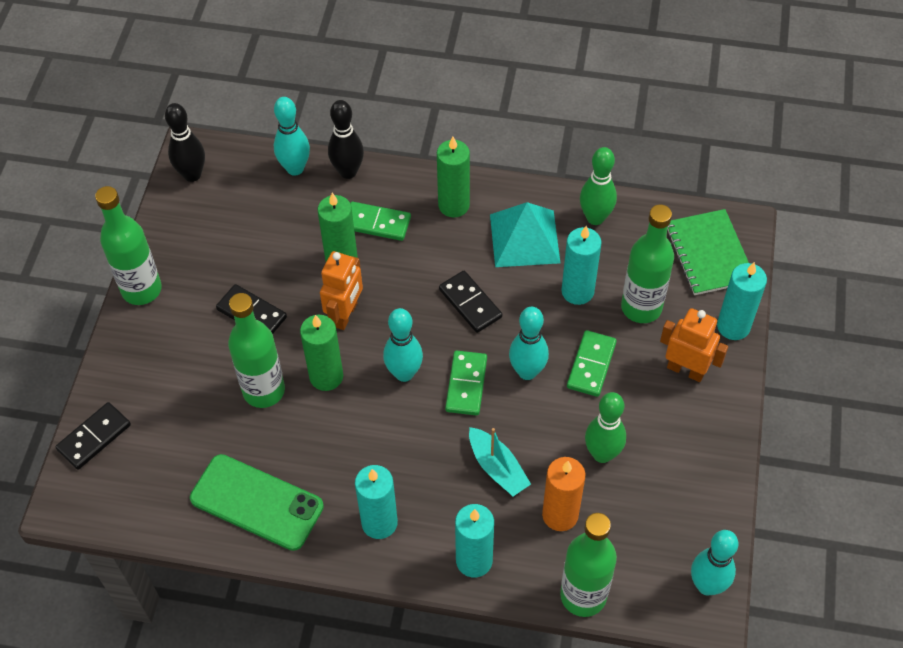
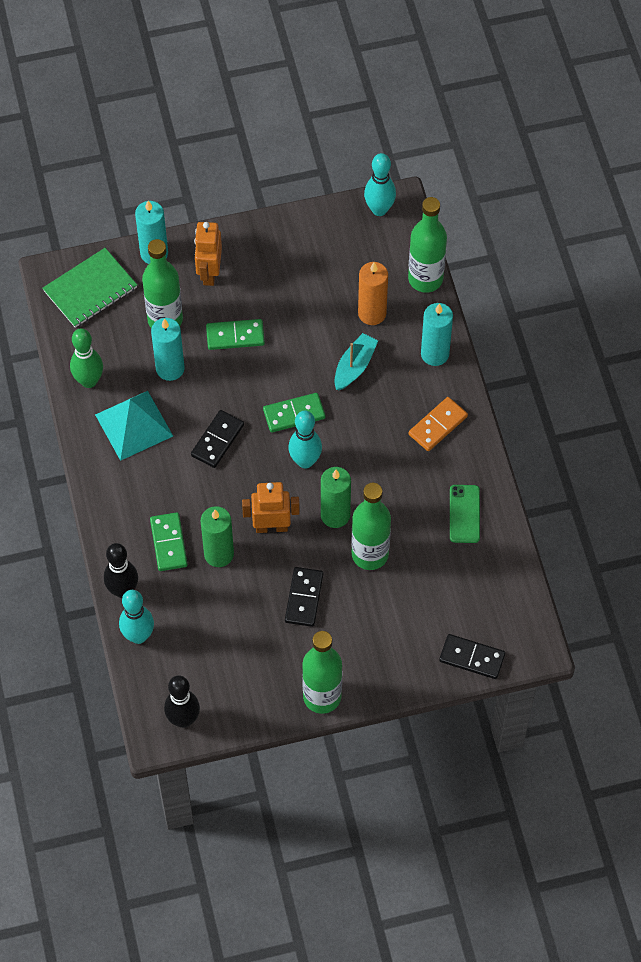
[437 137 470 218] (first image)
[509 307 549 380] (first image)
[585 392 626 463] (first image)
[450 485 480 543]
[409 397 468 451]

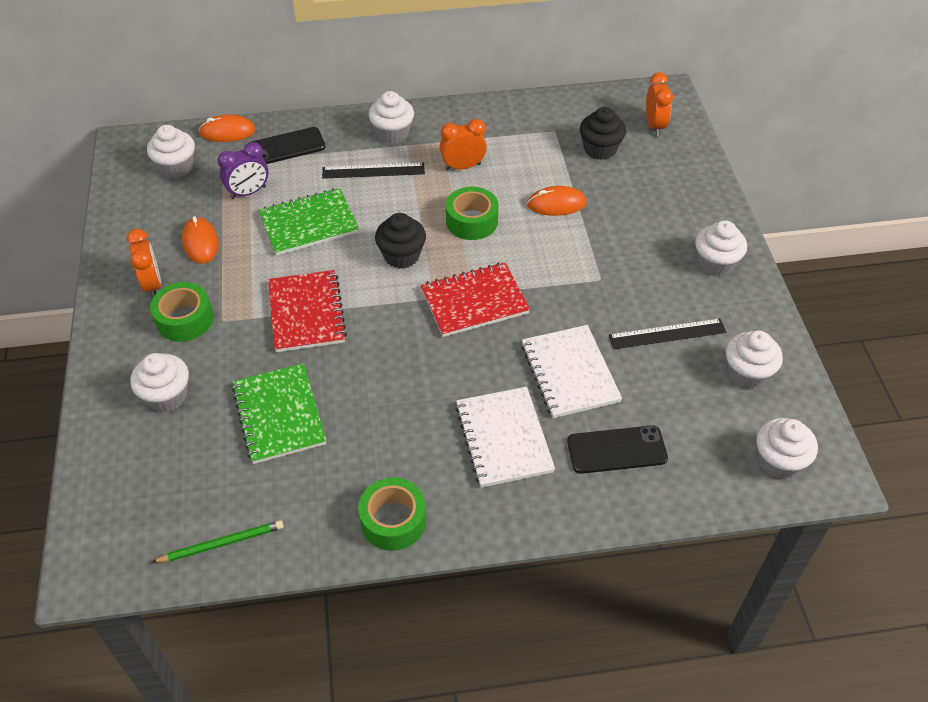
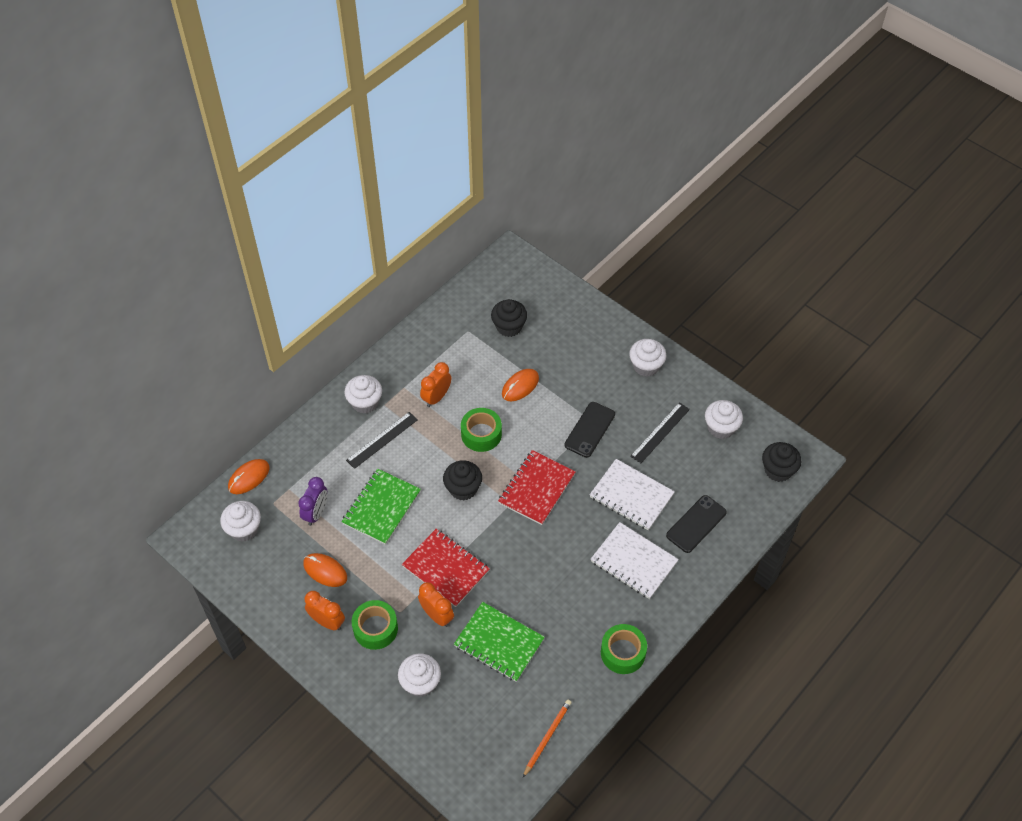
[418 582 454 627]
[564 402 615 458]
[762 442 801 482]
[523 700 572 777]

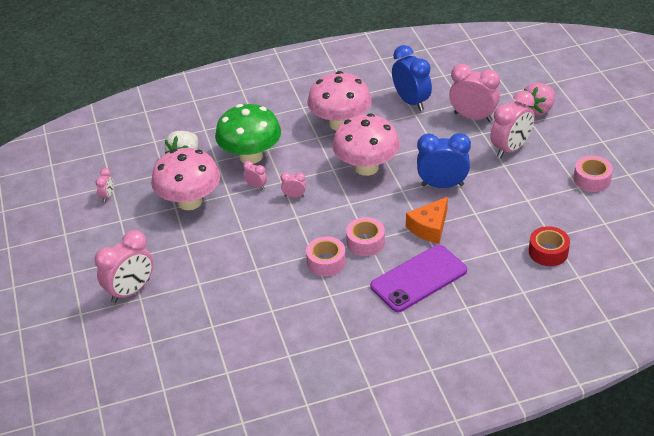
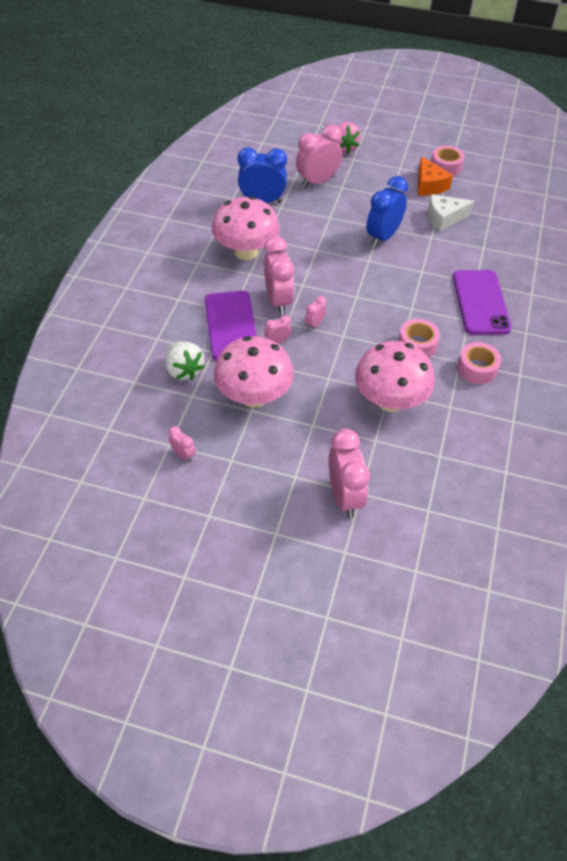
[264 236 294 315]
[205 291 257 361]
[355 341 435 412]
[418 156 453 196]
[457 342 501 384]
[529 226 570 266] (first image)
[428 194 474 231]

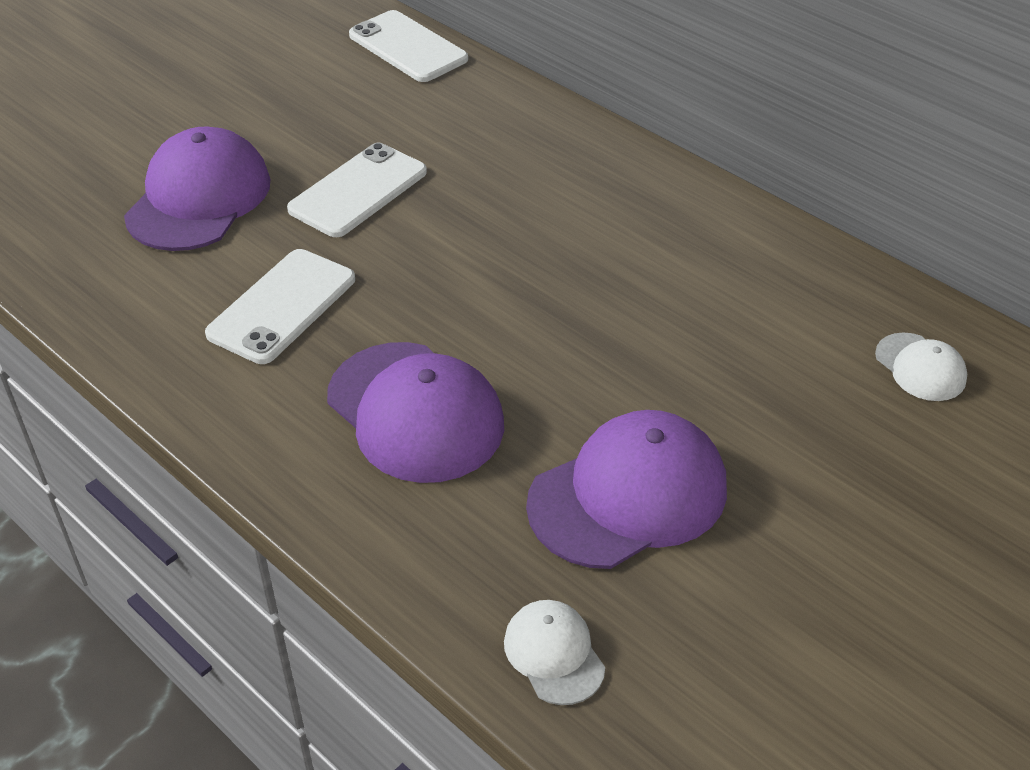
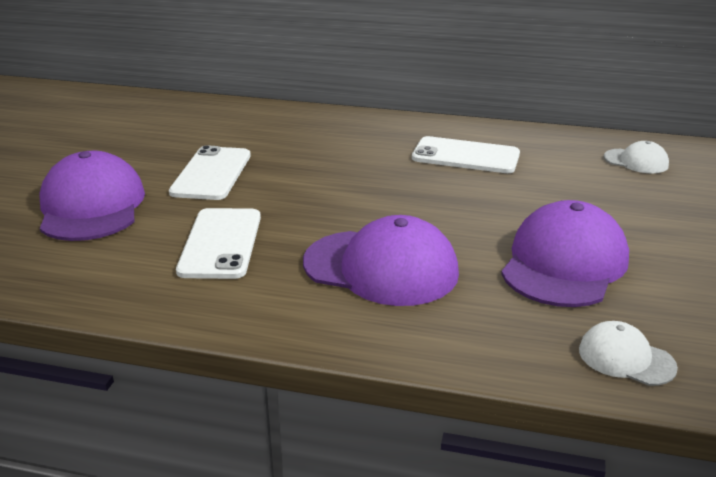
[412 136 520 173]

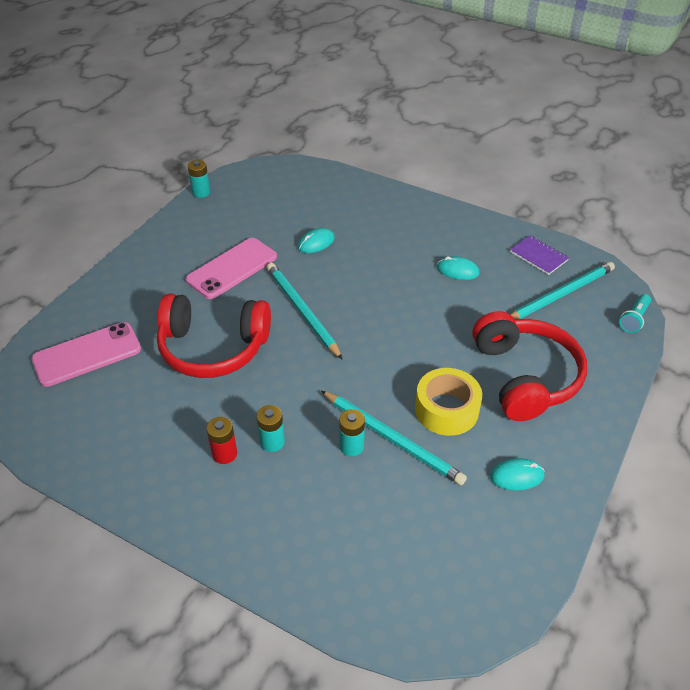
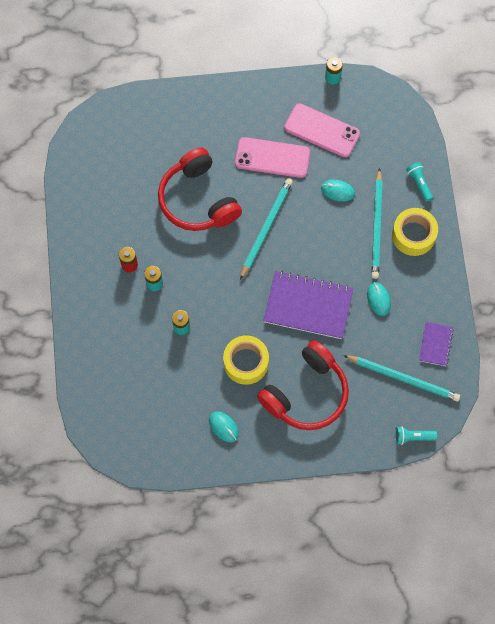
[284 103 360 157]
[371 168 383 279]
[406 162 433 202]
[392 208 438 256]
[263 271 353 339]

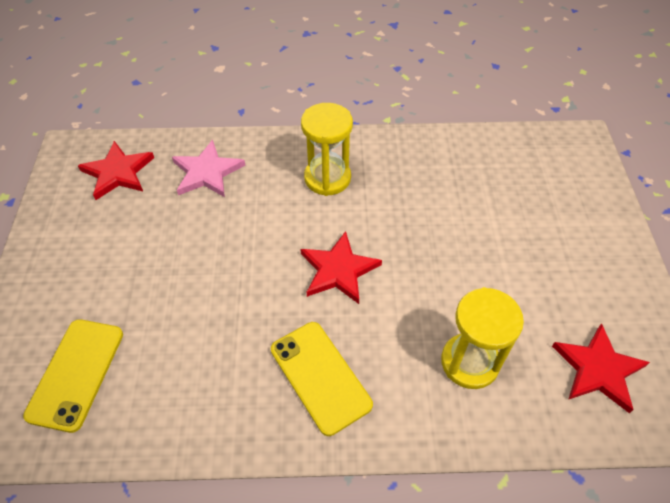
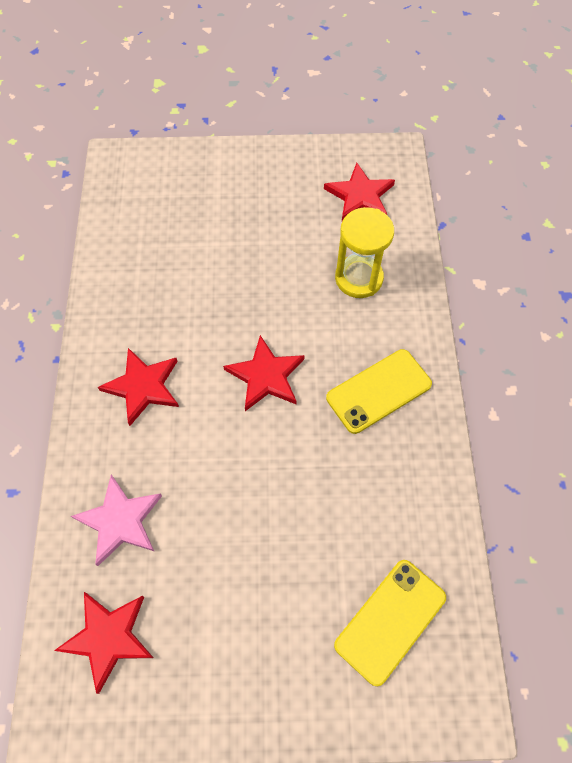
[98 348 179 426]
[334 560 446 686]

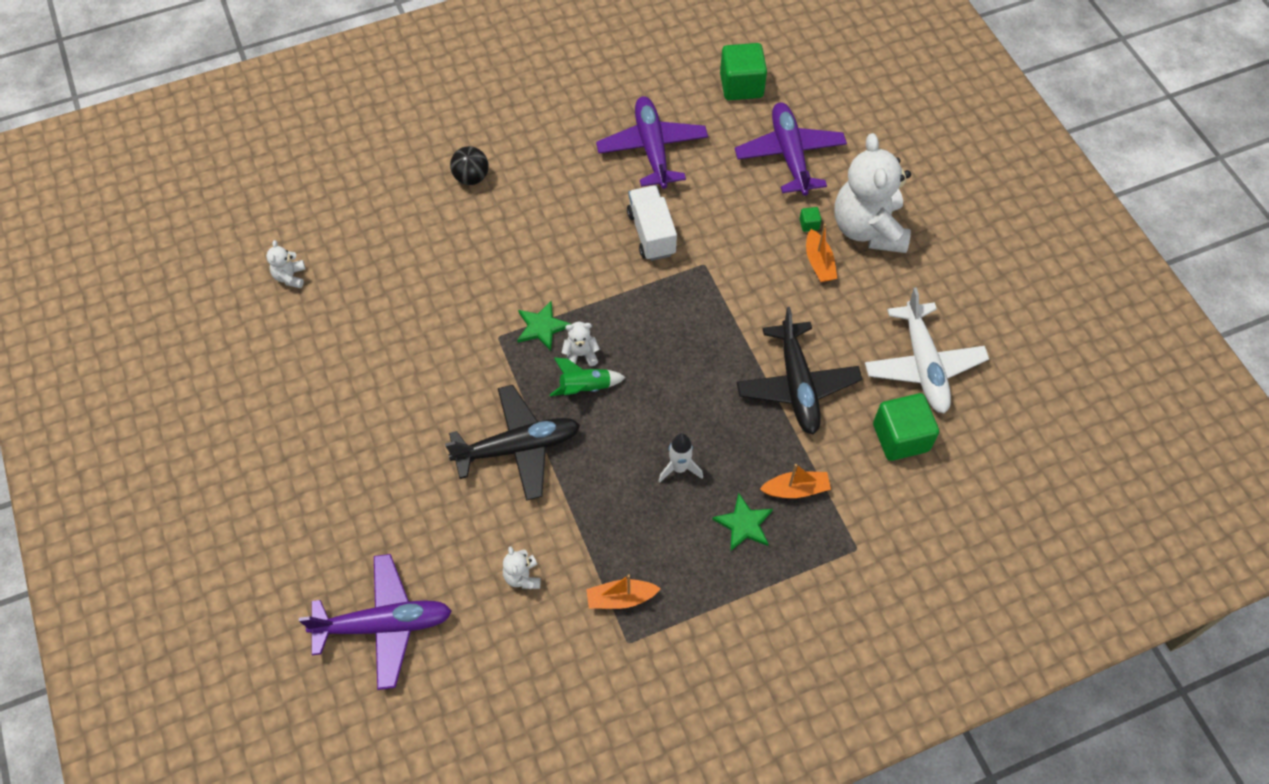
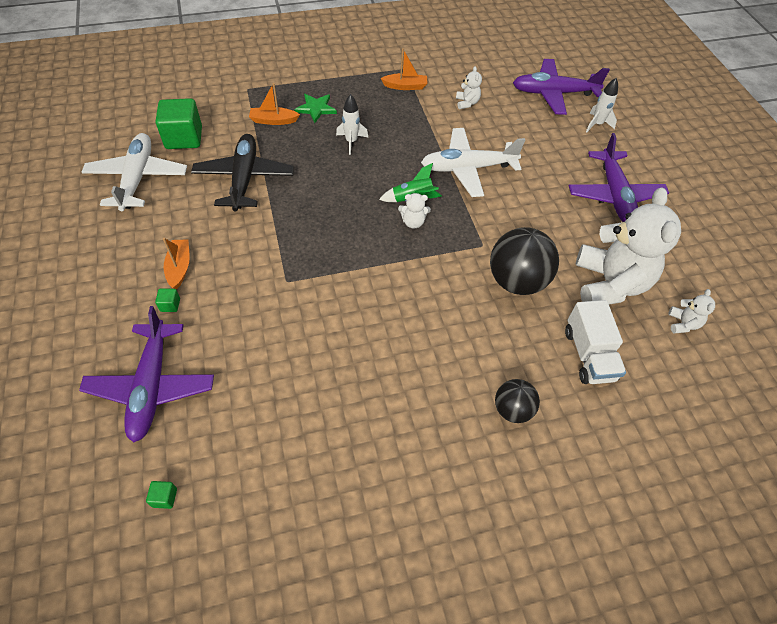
[146 481 177 509]
[569 133 669 222]
[576 188 681 304]
[565 300 626 384]
[517 301 572 351] (first image)
[421 128 525 197]
[586 78 618 132]
[490 227 559 295]

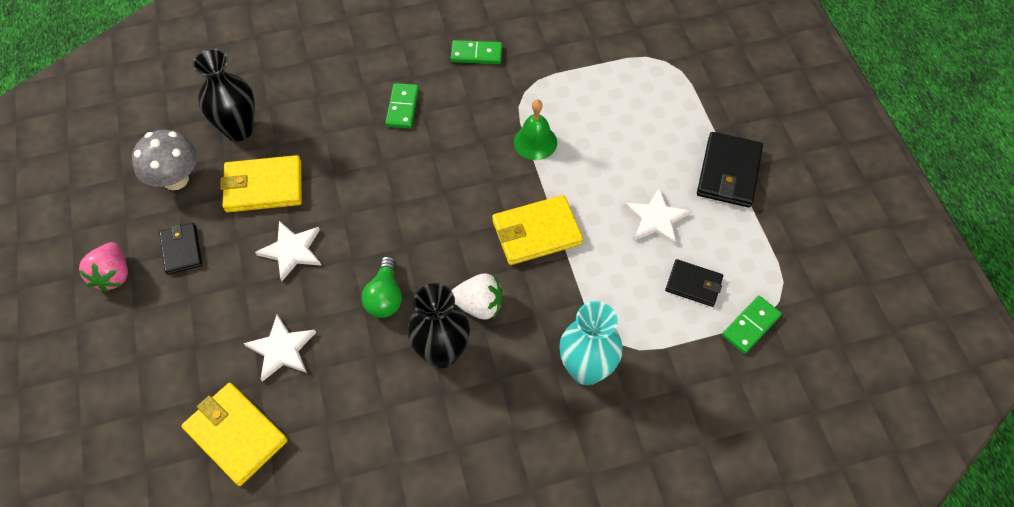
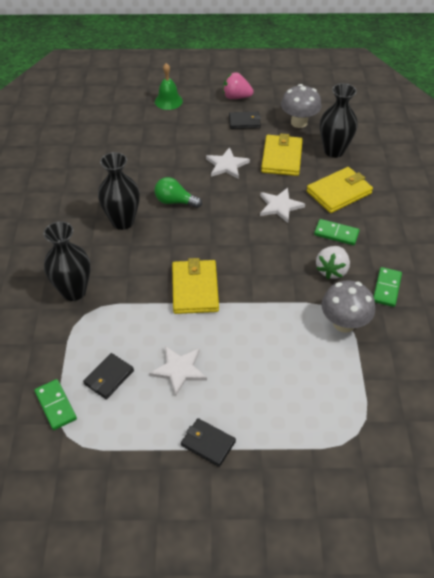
[155 63 183 110]
[181 418 236 467]
[316 246 350 279]
[43 221 90 301]
[260 188 305 223]
[307 167 373 213]
[322 280 375 333]

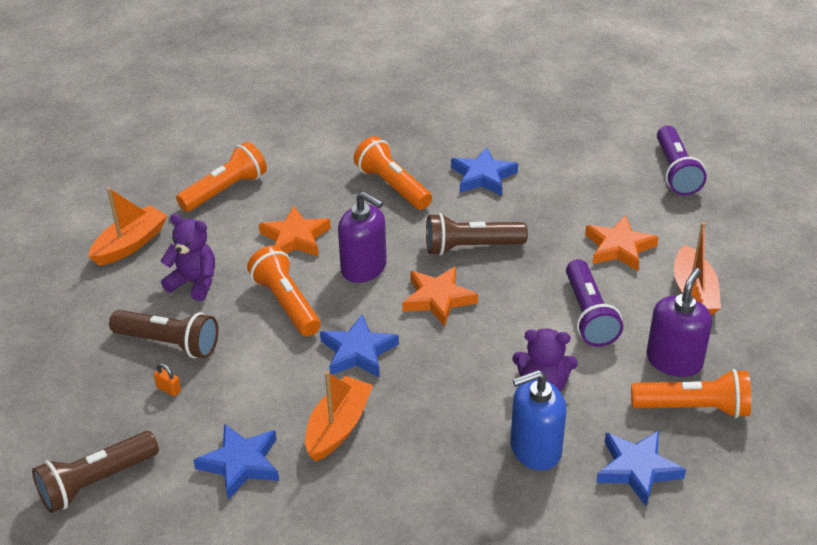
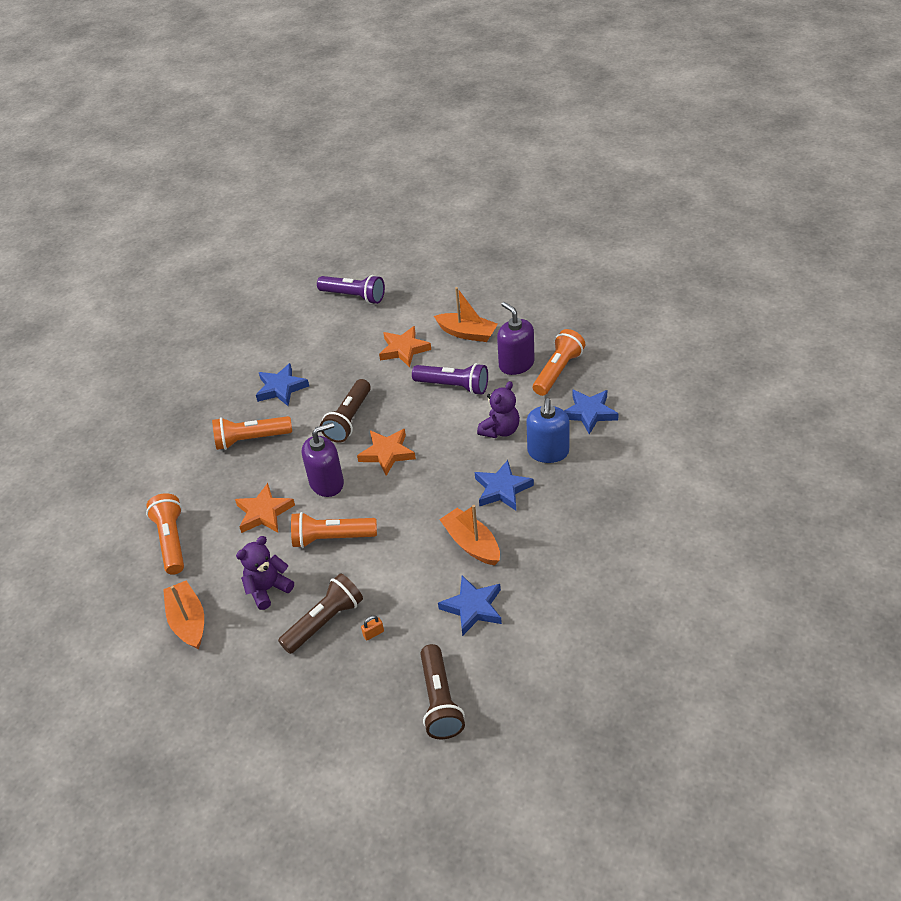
[475 460 534 510]

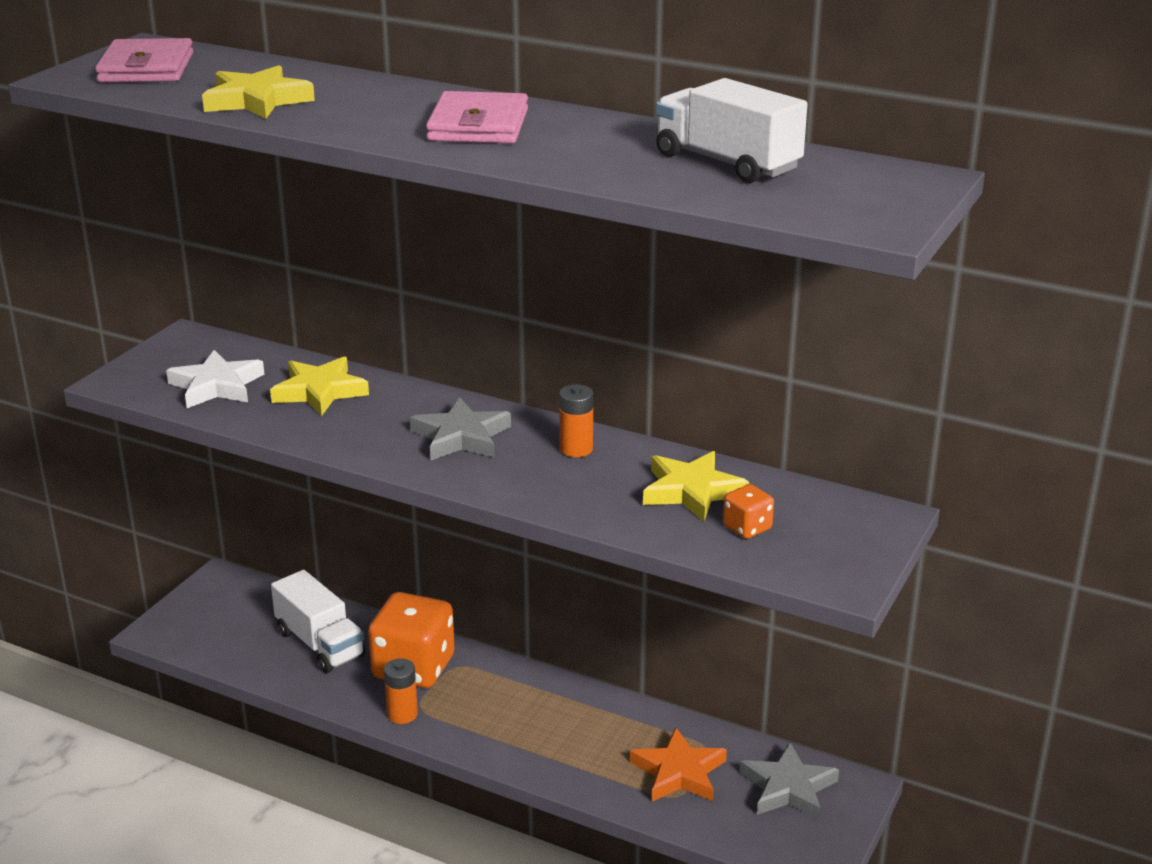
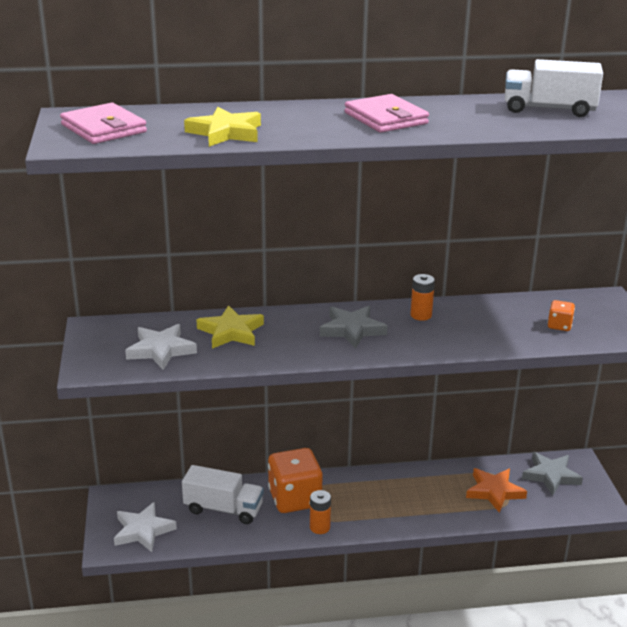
[643 451 749 521] (first image)
[114 502 177 552]

